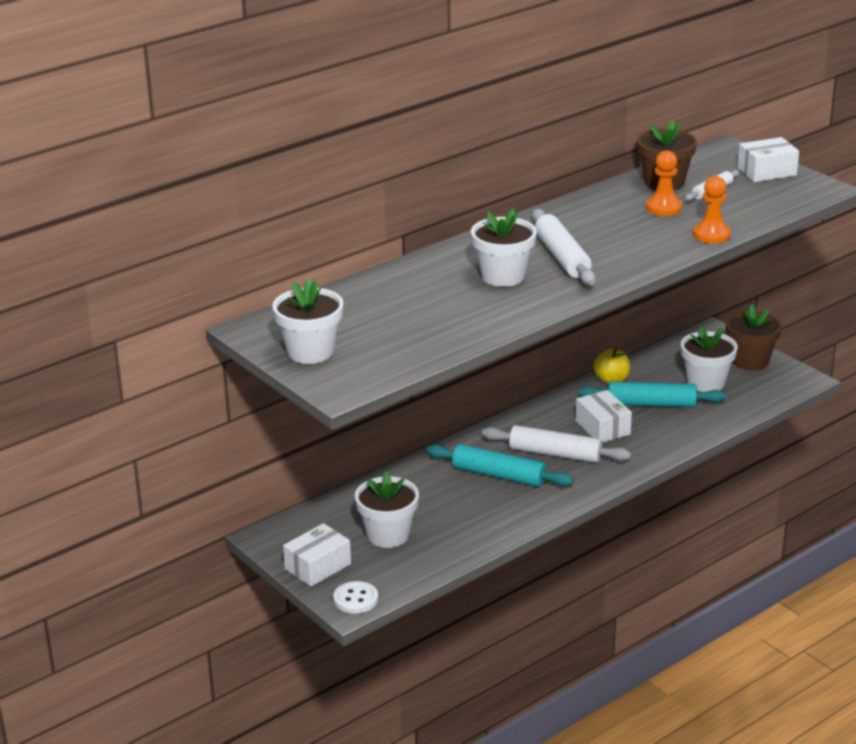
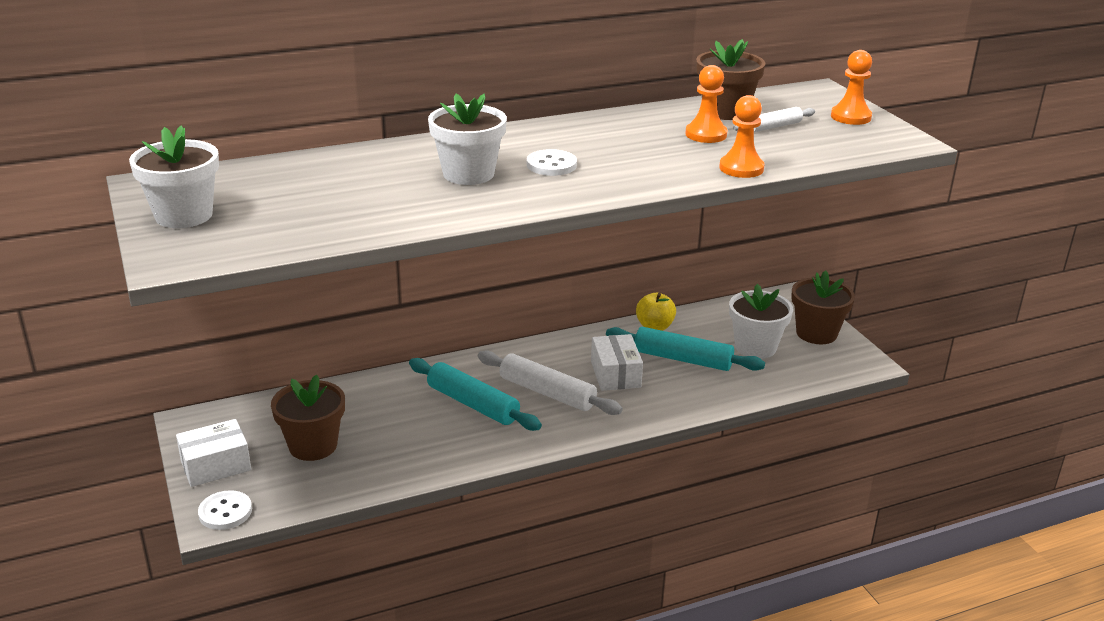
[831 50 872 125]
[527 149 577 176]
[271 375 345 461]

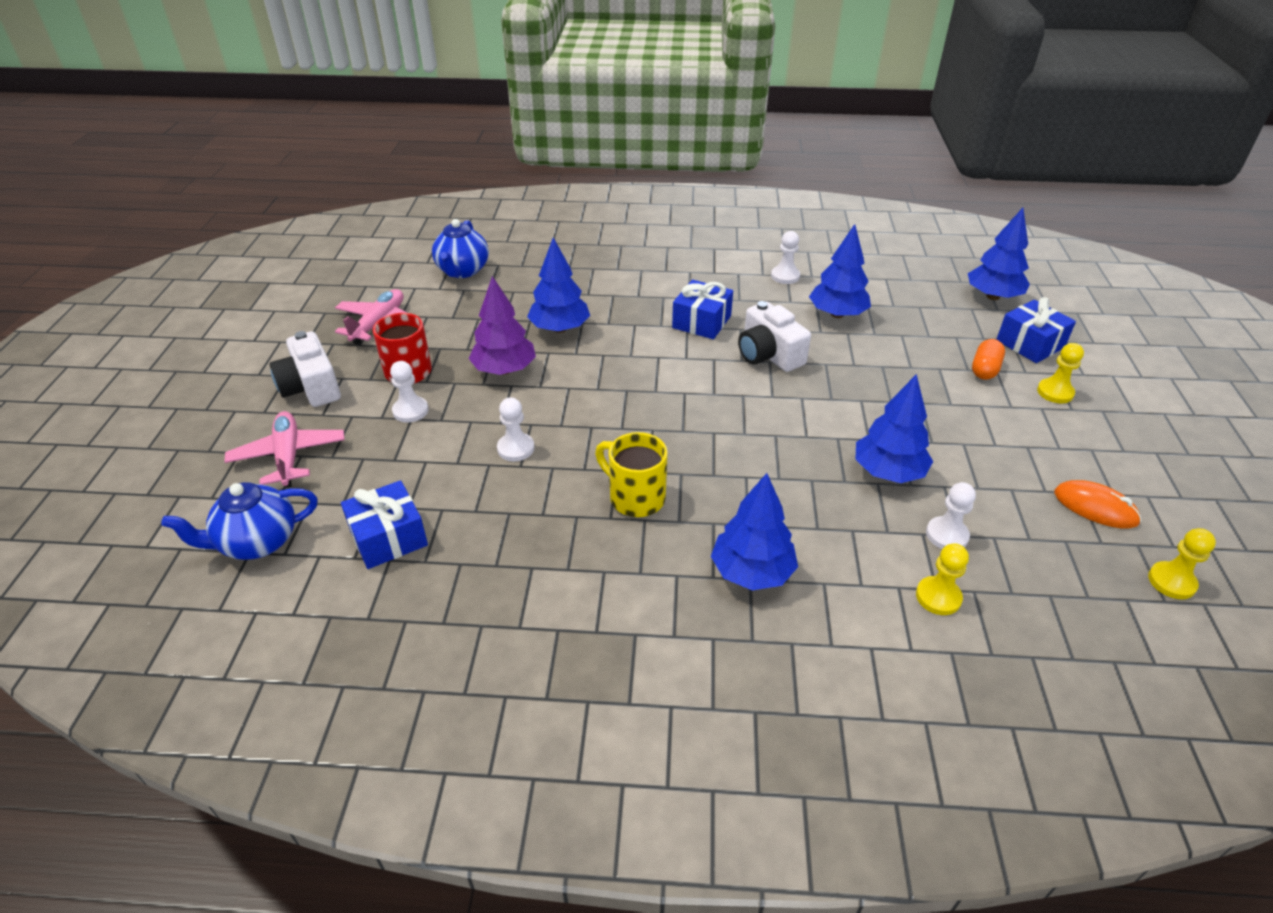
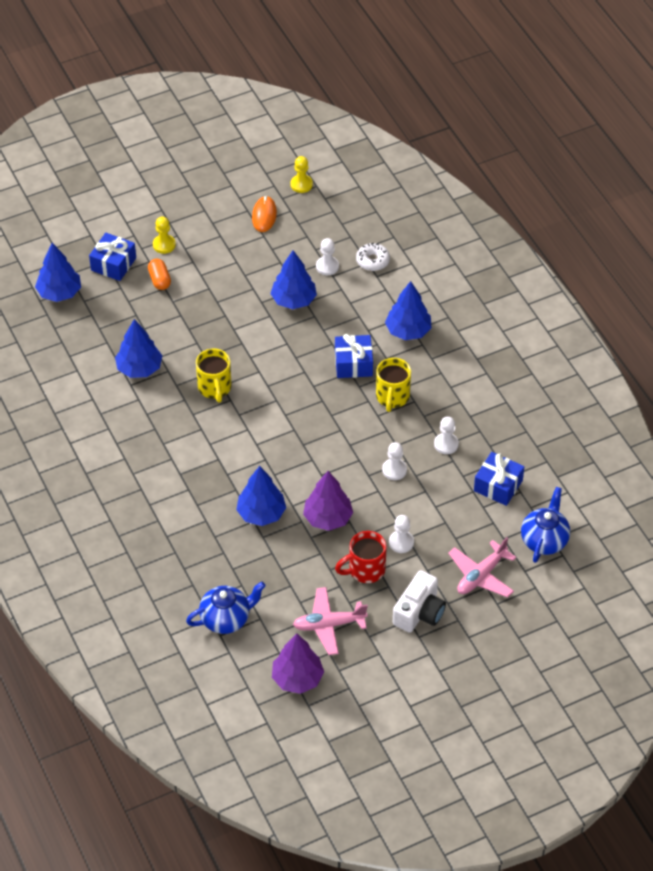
[434 416 459 454]
[335 334 373 378]
[196 349 232 402]
[148 259 171 290]
[521 487 570 563]
[356 243 390 271]
[272 633 324 694]

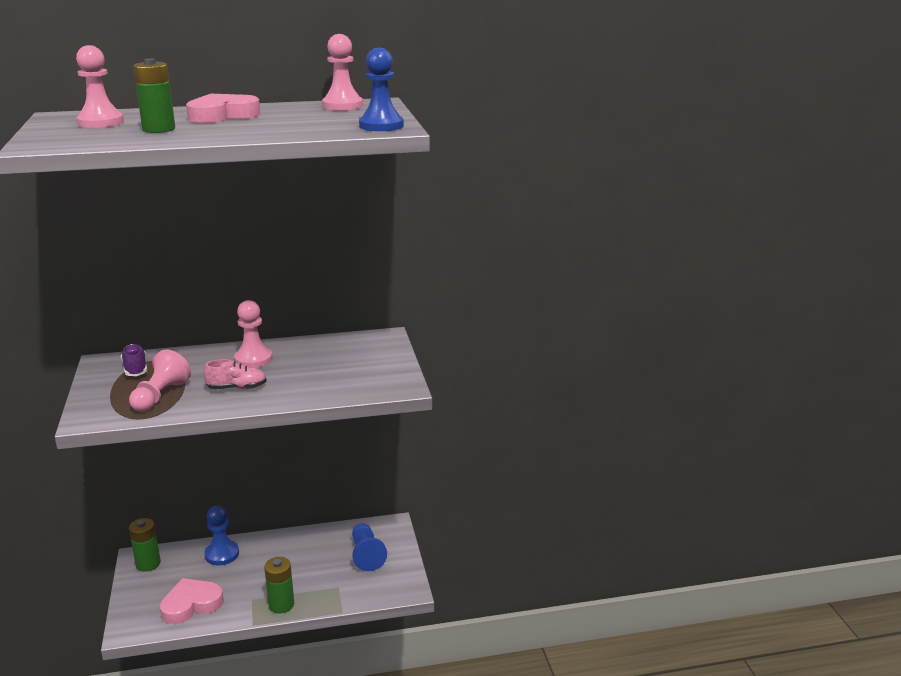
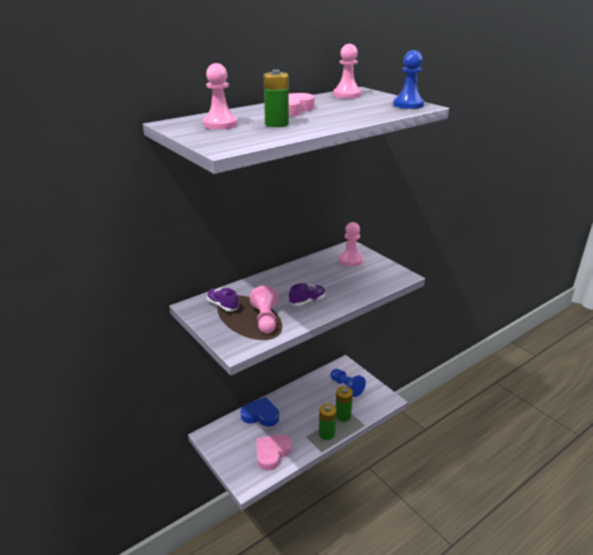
[339 222 363 266]
[289 283 326 306]
[241 397 279 426]
[336 386 353 421]

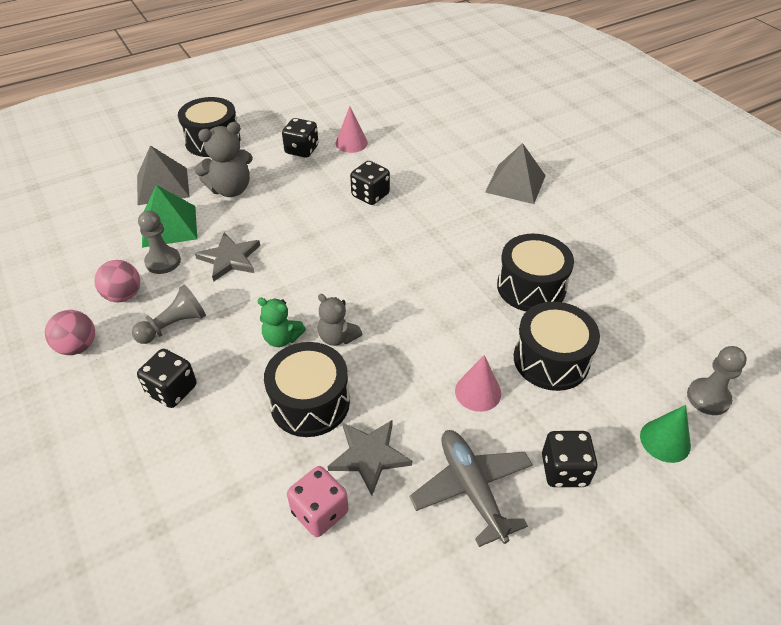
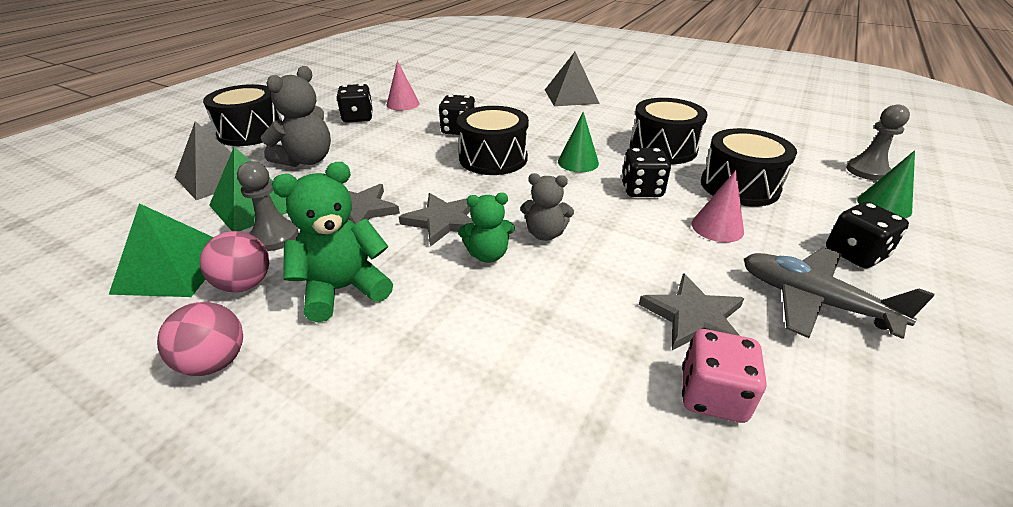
[272 162 393 322]
[457 106 529 175]
[621 148 671 197]
[558 112 599 172]
[399 193 475 247]
[109 203 213 297]

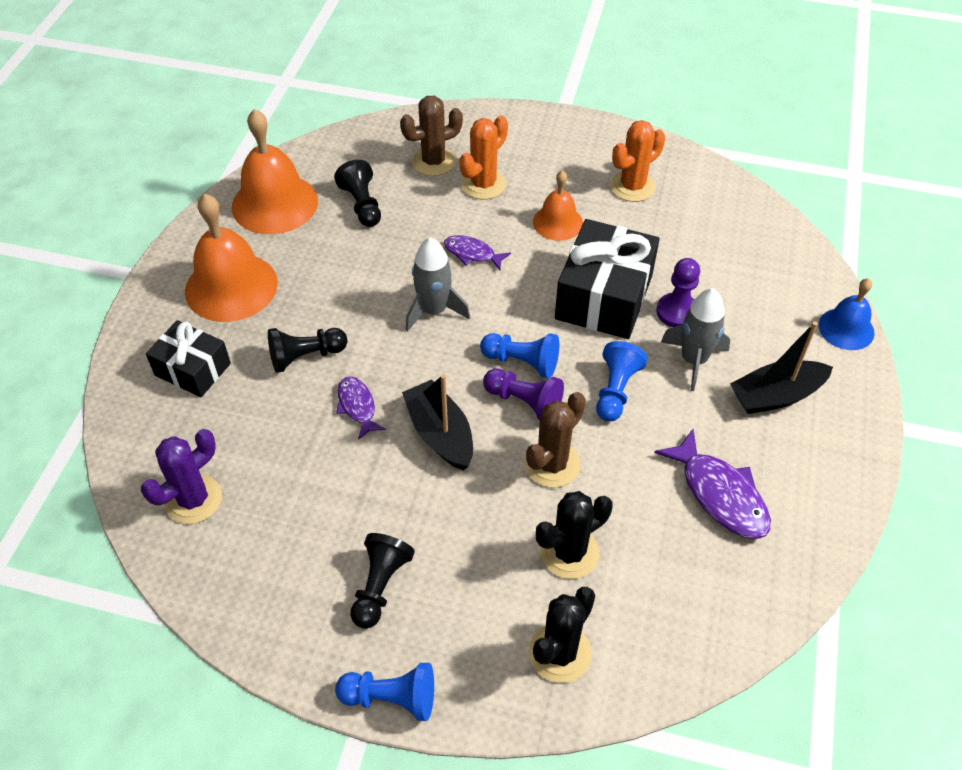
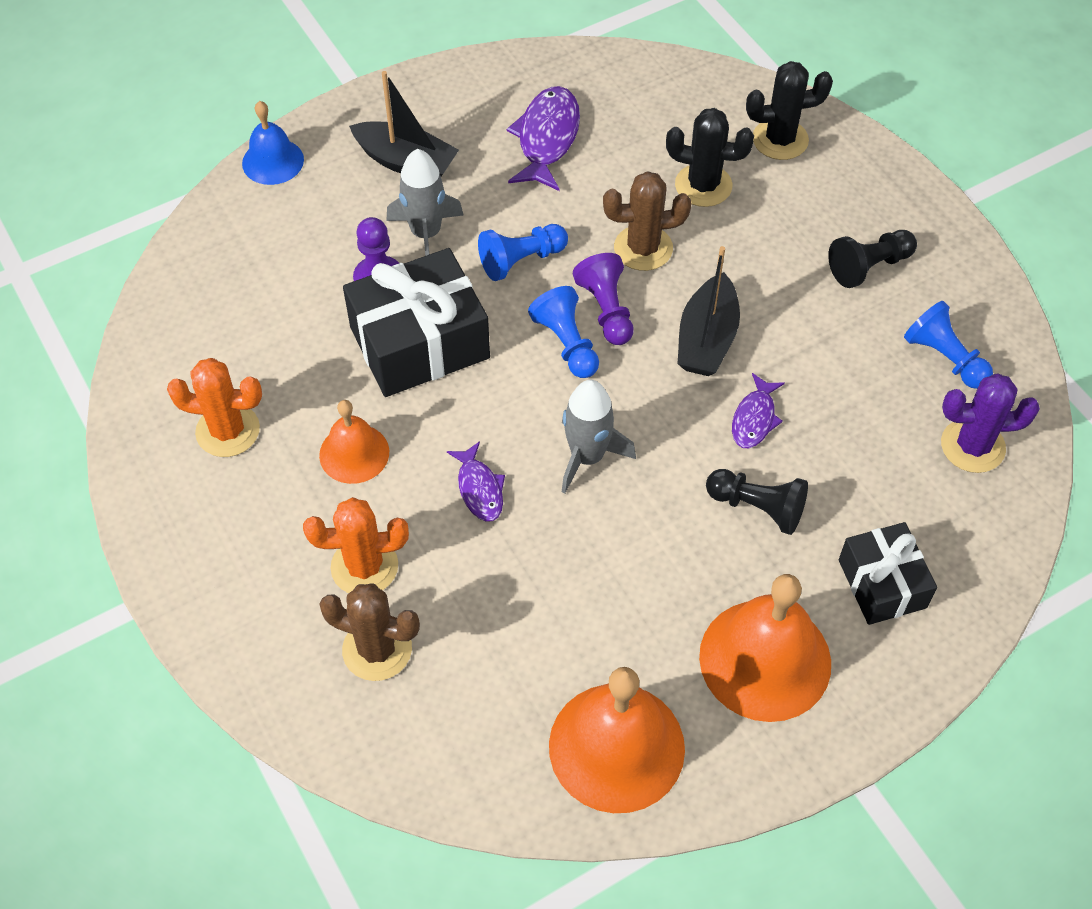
[334 160 381 227] (first image)
[904 301 993 389]

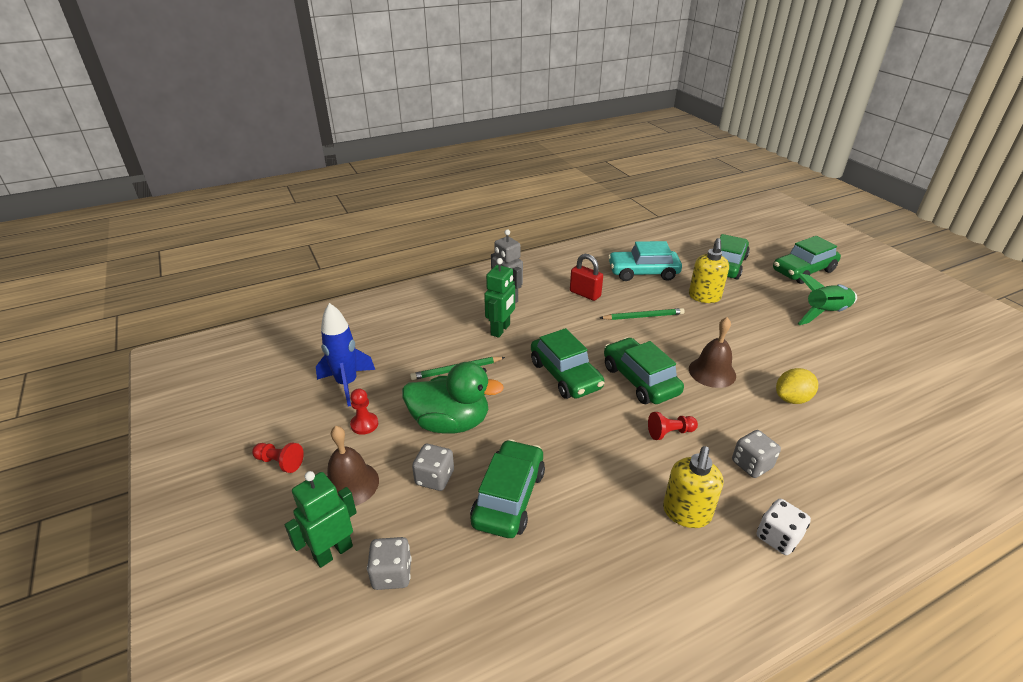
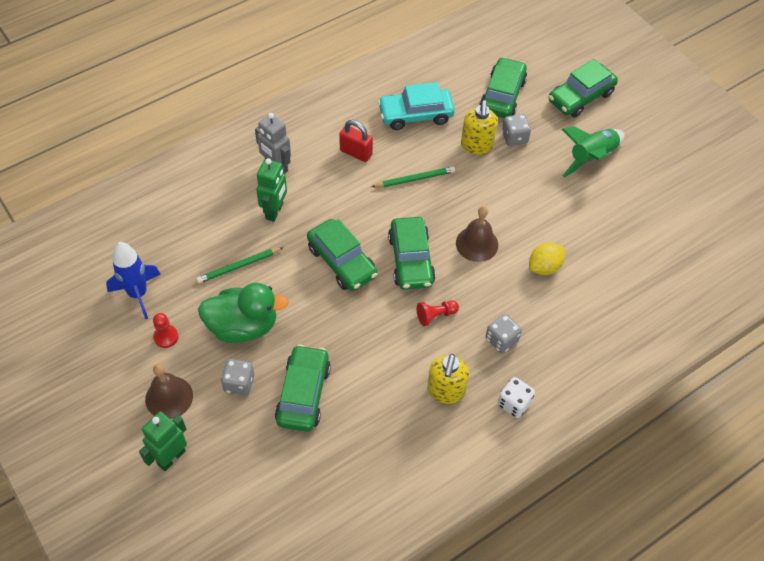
[388 217 436 290]
[252 442 304 473] (first image)
[502 114 531 146]

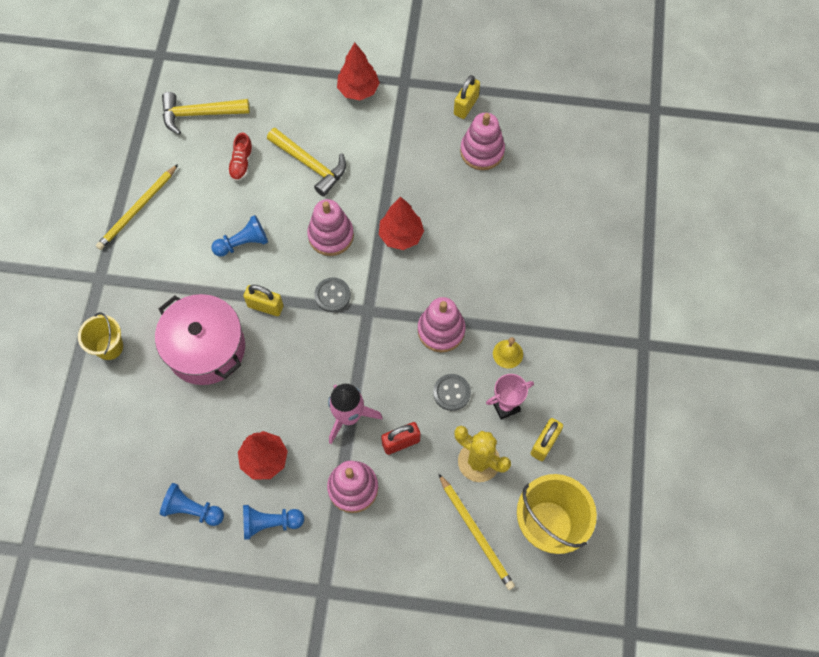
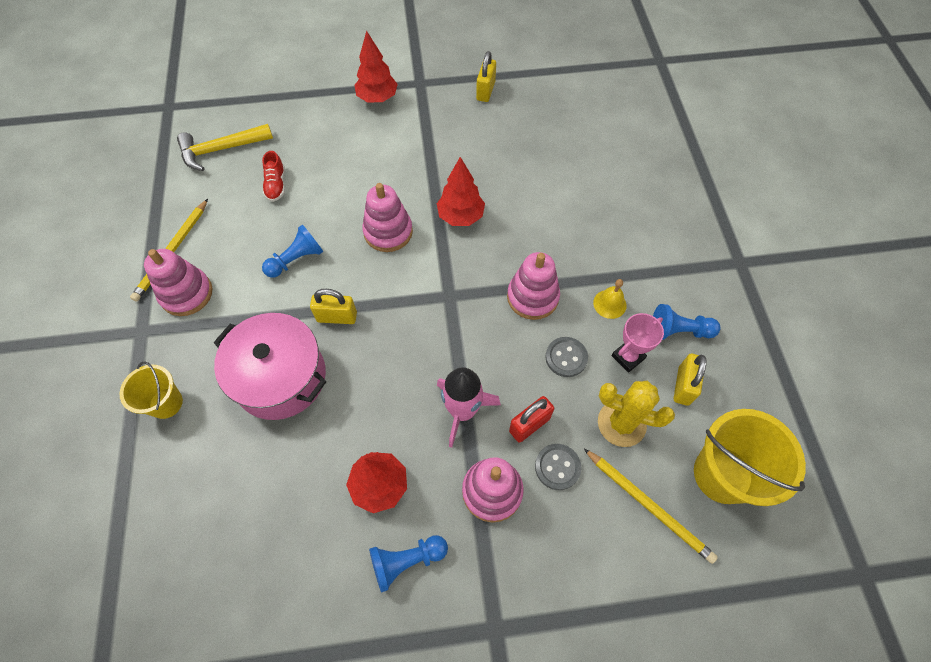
[144 249 212 316]
[267 128 346 197] (first image)
[535 444 581 490]
[653 304 721 340]

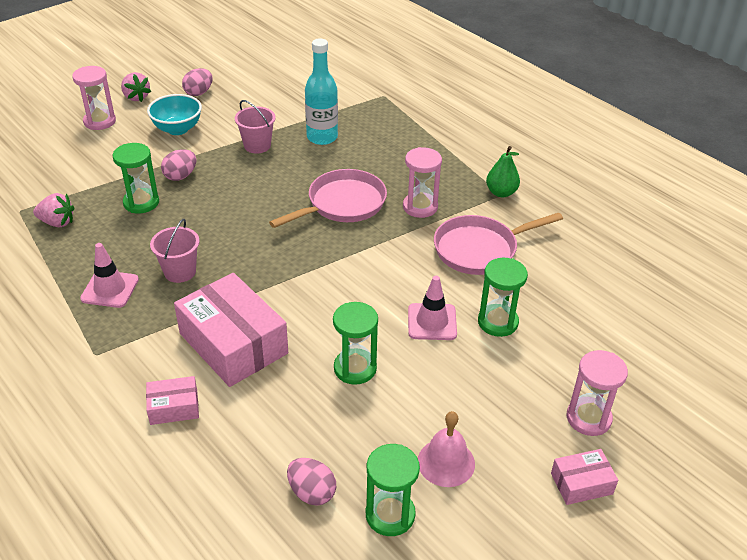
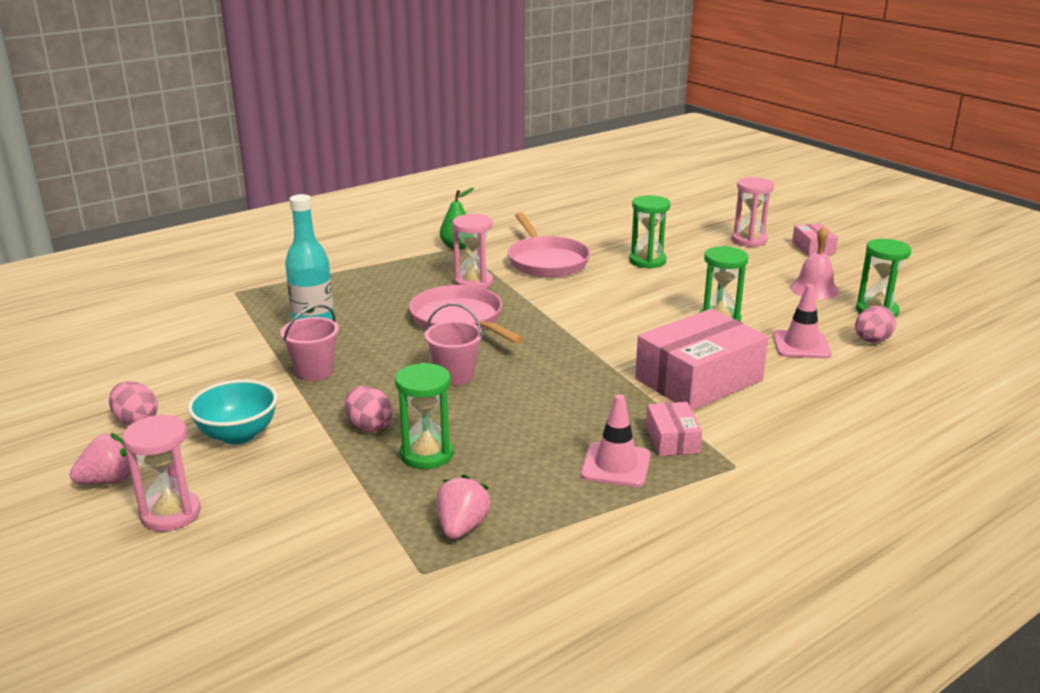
[424 303 483 385]
[773 284 832 358]
[646 402 702 456]

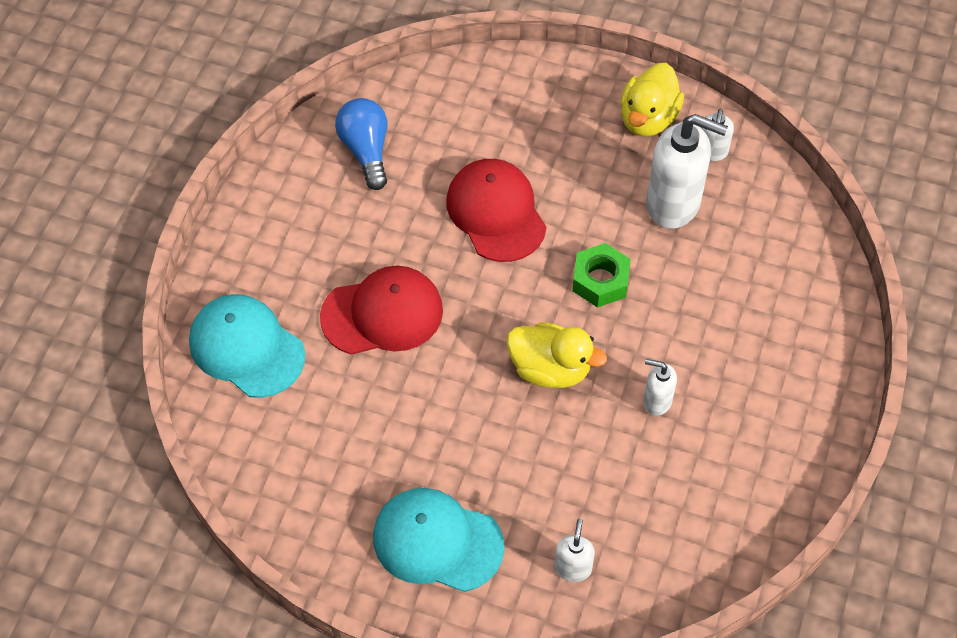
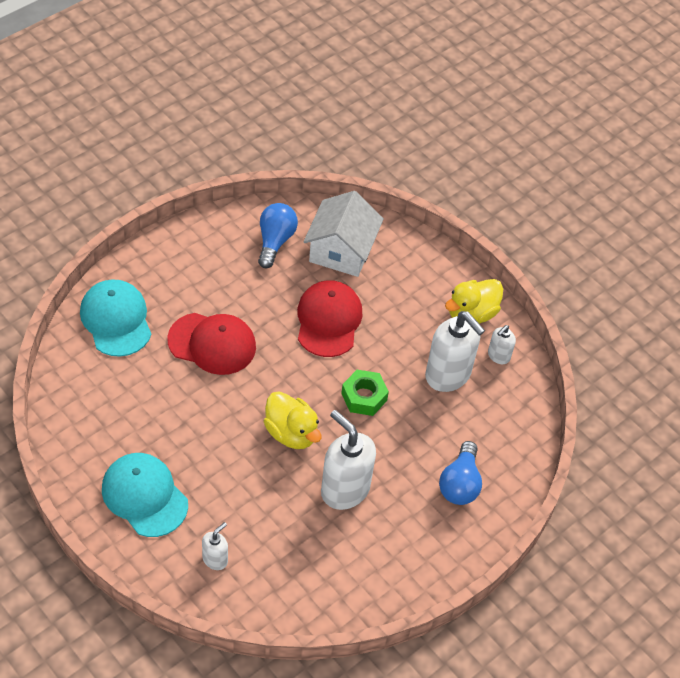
[321 410 376 510]
[303 191 384 277]
[439 441 482 505]

